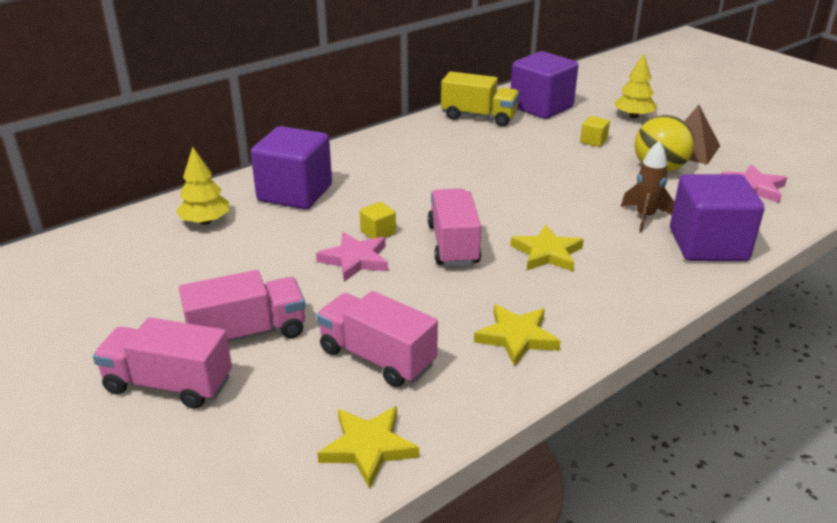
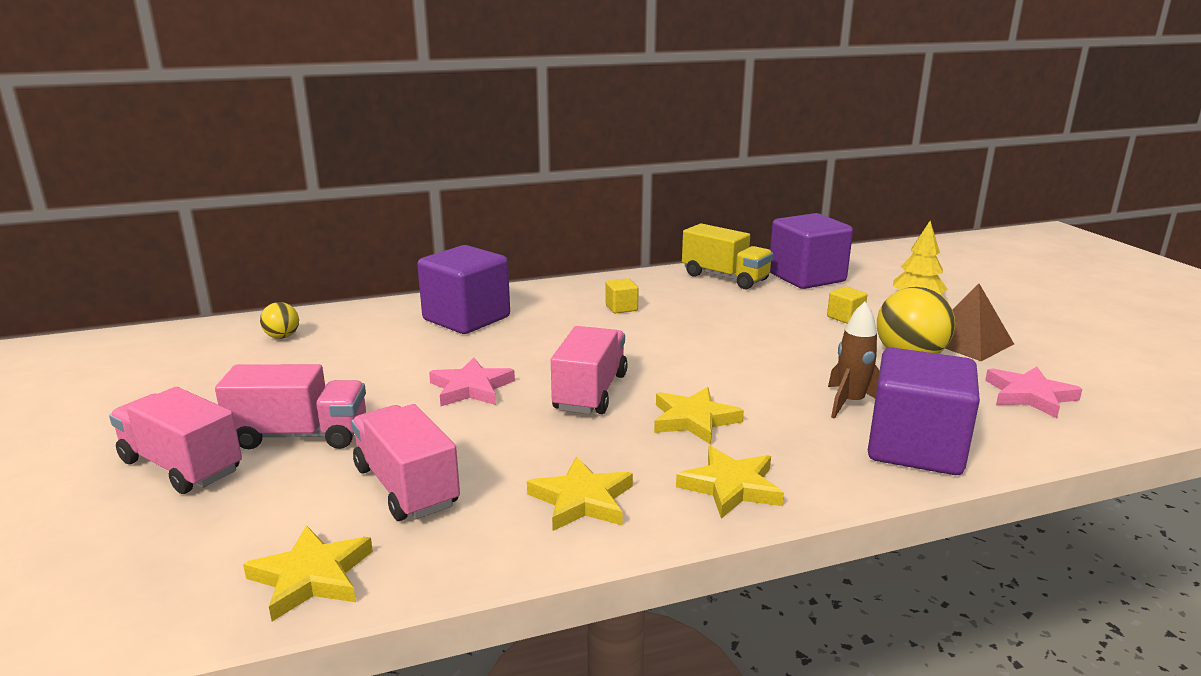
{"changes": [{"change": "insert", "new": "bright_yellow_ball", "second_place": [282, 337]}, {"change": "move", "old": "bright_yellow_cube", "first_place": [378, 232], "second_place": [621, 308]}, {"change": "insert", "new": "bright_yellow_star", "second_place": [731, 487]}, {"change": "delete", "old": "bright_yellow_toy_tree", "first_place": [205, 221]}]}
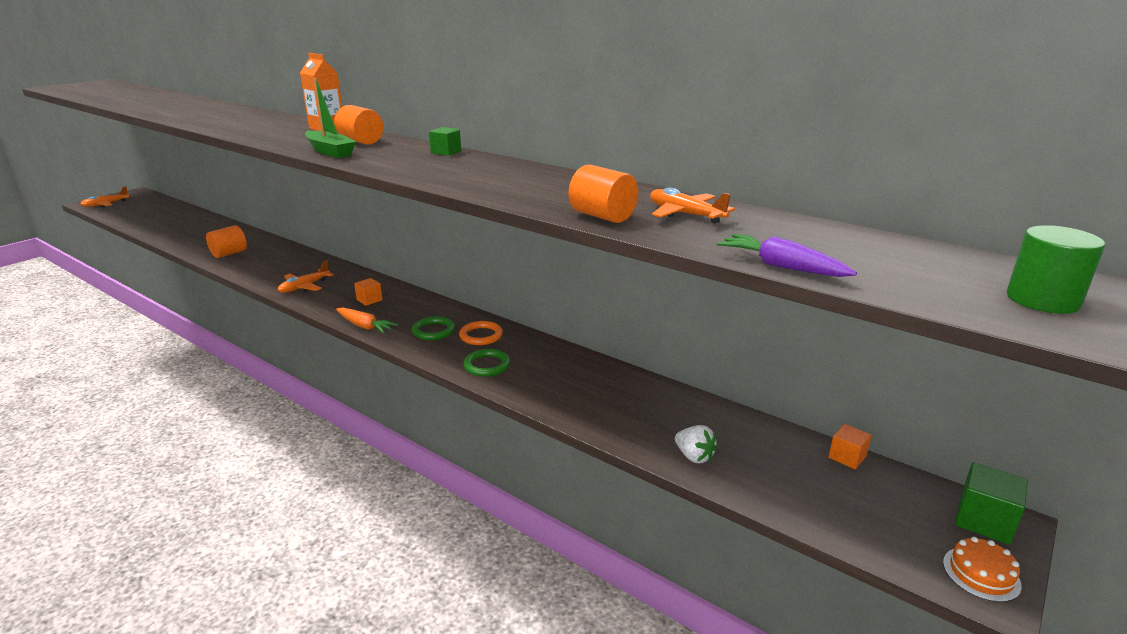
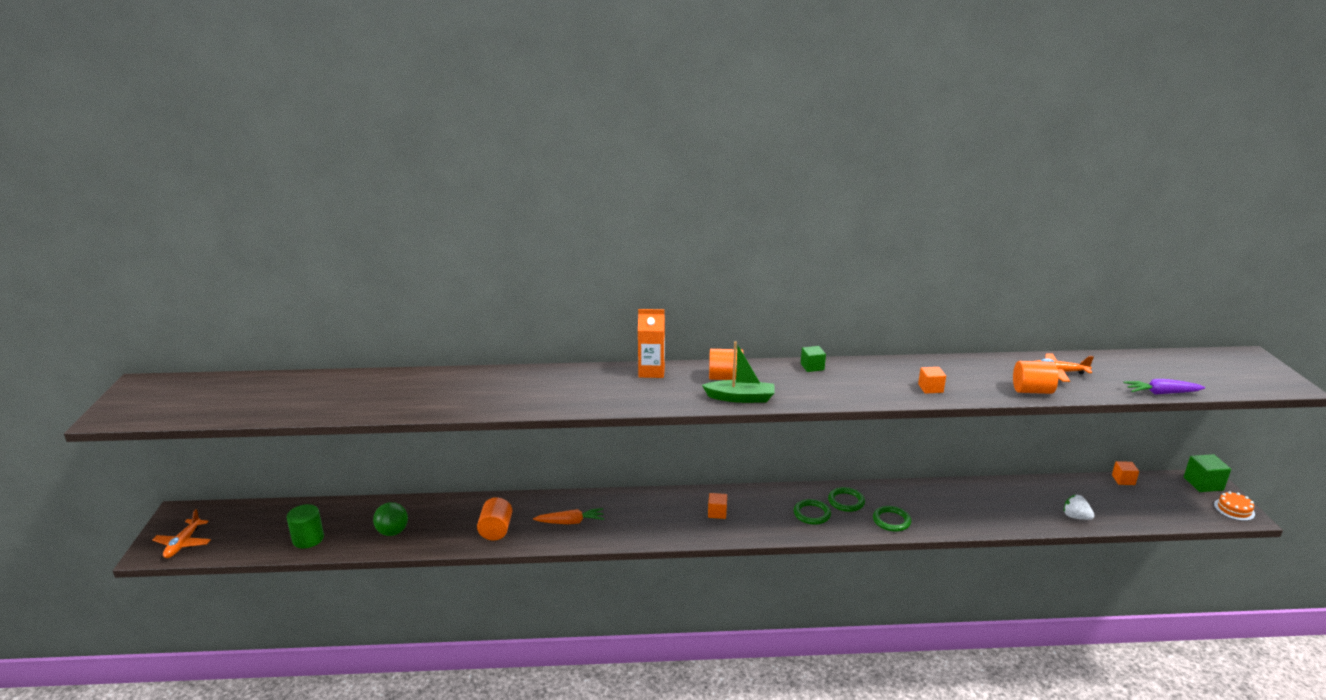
{"changes": [{"change": "move", "old": "green_solid_cylinder", "first_place": [1042, 300], "second_place": [308, 539]}, {"change": "insert", "new": "green_ball", "second_place": [392, 532]}, {"change": "move", "old": "bright_orange_root_vegetable", "first_place": [365, 326], "second_place": [570, 522]}, {"change": "recolor", "old": "bright_orange_ring", "new": "green_ring", "first_place": [481, 336], "second_place": [846, 501]}, {"change": "insert", "new": "bright_orange_cube", "second_place": [930, 388]}, {"change": "rotate", "old": "white_berry", "first_place": [694, 456], "second_place": [1075, 517], "degrees": -150}, {"change": "delete", "old": "bright_orange_toy_plane", "first_place": [304, 287]}]}
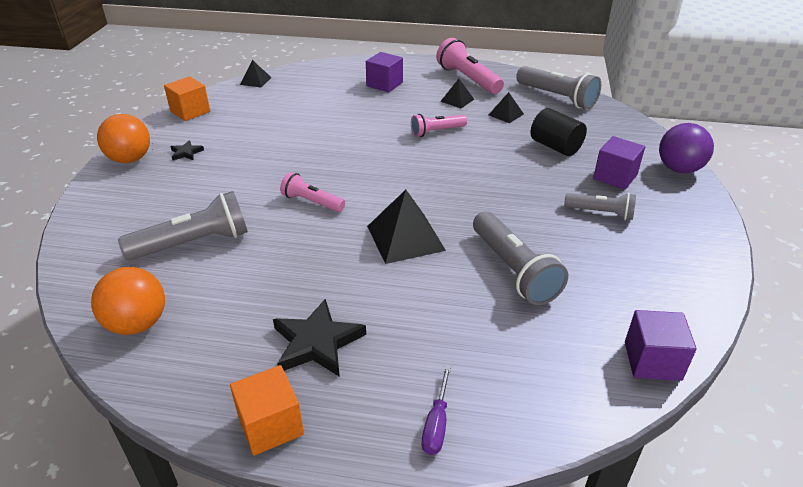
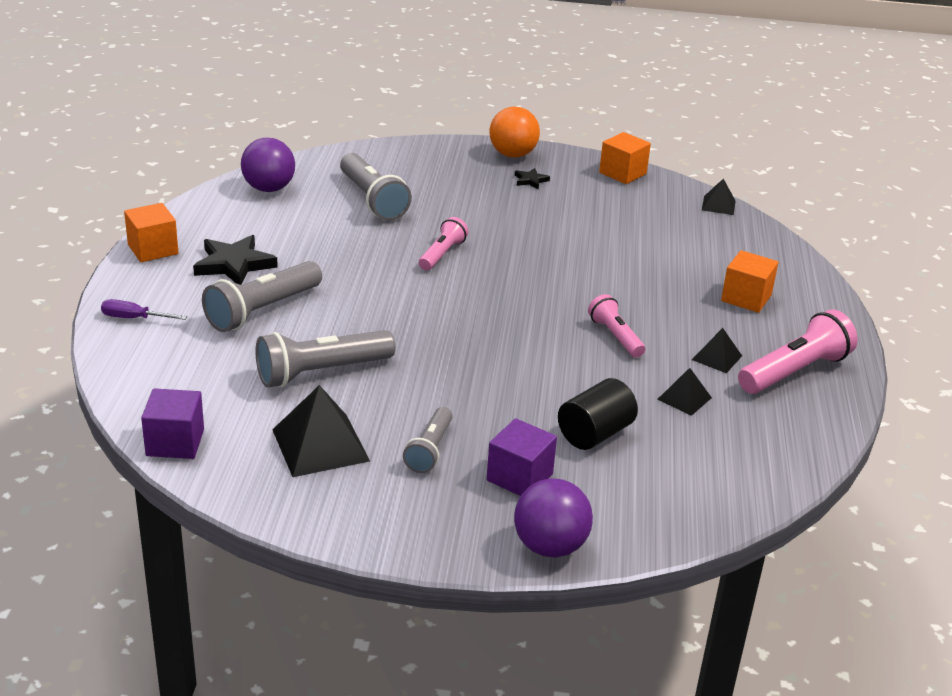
{"changes": [{"change": "move", "old": "gray_pocket_torch", "first_place": [557, 97], "second_place": [262, 310]}, {"change": "recolor", "old": "bright_orange_ball", "new": "purple_ball", "first_place": [137, 324], "second_place": [269, 189]}, {"change": "move", "old": "ebony_pyramid_shape", "first_place": [405, 238], "second_place": [320, 445]}, {"change": "recolor", "old": "purple_cube", "new": "bright_orange_cube", "first_place": [384, 84], "second_place": [746, 298]}]}
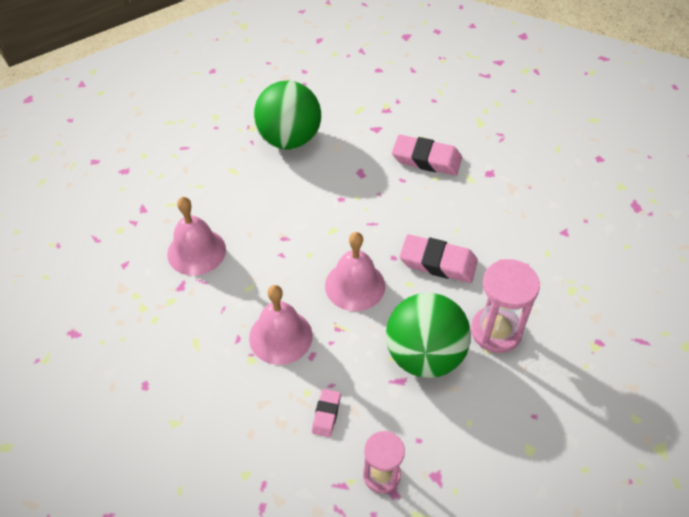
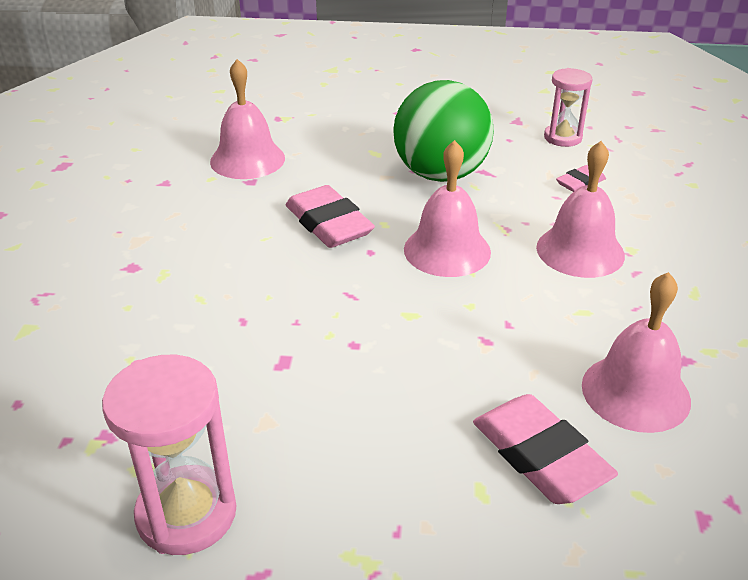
{"changes": [{"change": "move", "old": "pink_sandglass", "first_place": [496, 331], "second_place": [186, 514]}, {"change": "insert", "new": "pink_school_bell", "second_place": [247, 159]}, {"change": "move", "old": "pink_pencil_eraser", "first_place": [426, 159], "second_place": [540, 455]}, {"change": "delete", "old": "green_ball", "first_place": [289, 139]}]}
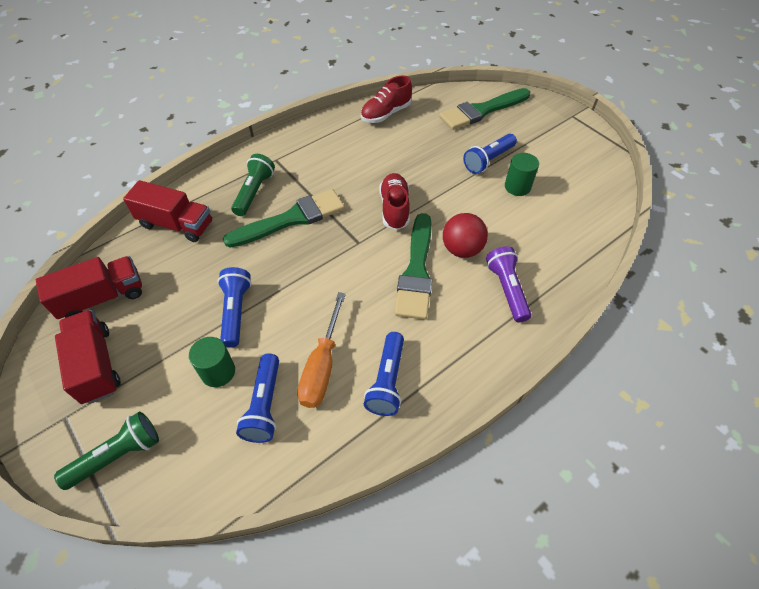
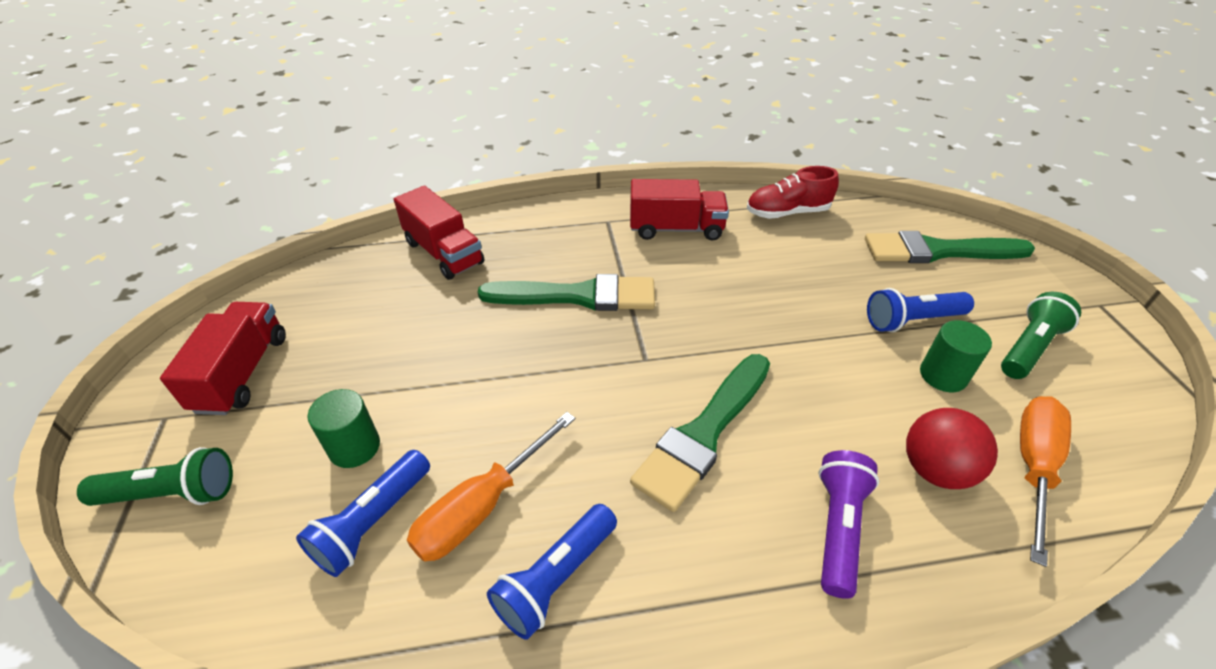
{"changes": [{"change": "move", "old": "scarlet_truck", "first_place": [102, 298], "second_place": [676, 229]}, {"change": "move", "old": "scarlet_ball", "first_place": [461, 249], "second_place": [935, 470]}, {"change": "move", "old": "green_pocket_torch", "first_place": [254, 192], "second_place": [1028, 347]}, {"change": "insert", "new": "bright_orange_hand_screwdriver", "second_place": [1033, 466]}, {"change": "delete", "old": "blue_pocket_torch", "first_place": [235, 311]}, {"change": "delete", "old": "scarlet_lace-up_shoe", "first_place": [394, 209]}]}
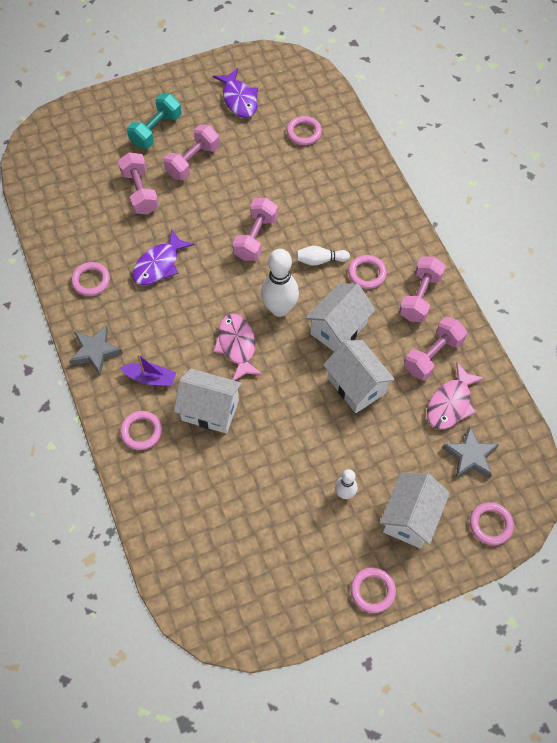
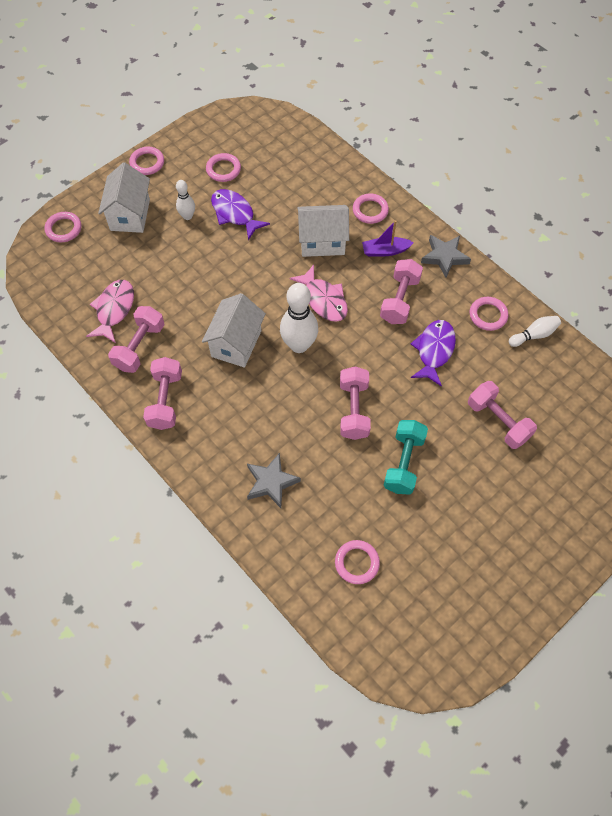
{"changes": [{"change": "move", "old": "pink_ring", "first_place": [367, 273], "second_place": [223, 169]}, {"change": "move", "old": "purple_fish", "first_place": [239, 99], "second_place": [235, 213]}, {"change": "move", "old": "gray_star", "first_place": [470, 456], "second_place": [271, 482]}, {"change": "move", "old": "pink_hand_weight", "first_place": [193, 161], "second_place": [399, 300]}, {"change": "move", "old": "turquoise_hand_weight", "first_place": [156, 130], "second_place": [404, 463]}, {"change": "move", "old": "white_bowling_pin", "first_place": [320, 260], "second_place": [534, 335]}, {"change": "delete", "old": "white_house", "first_place": [356, 386]}]}
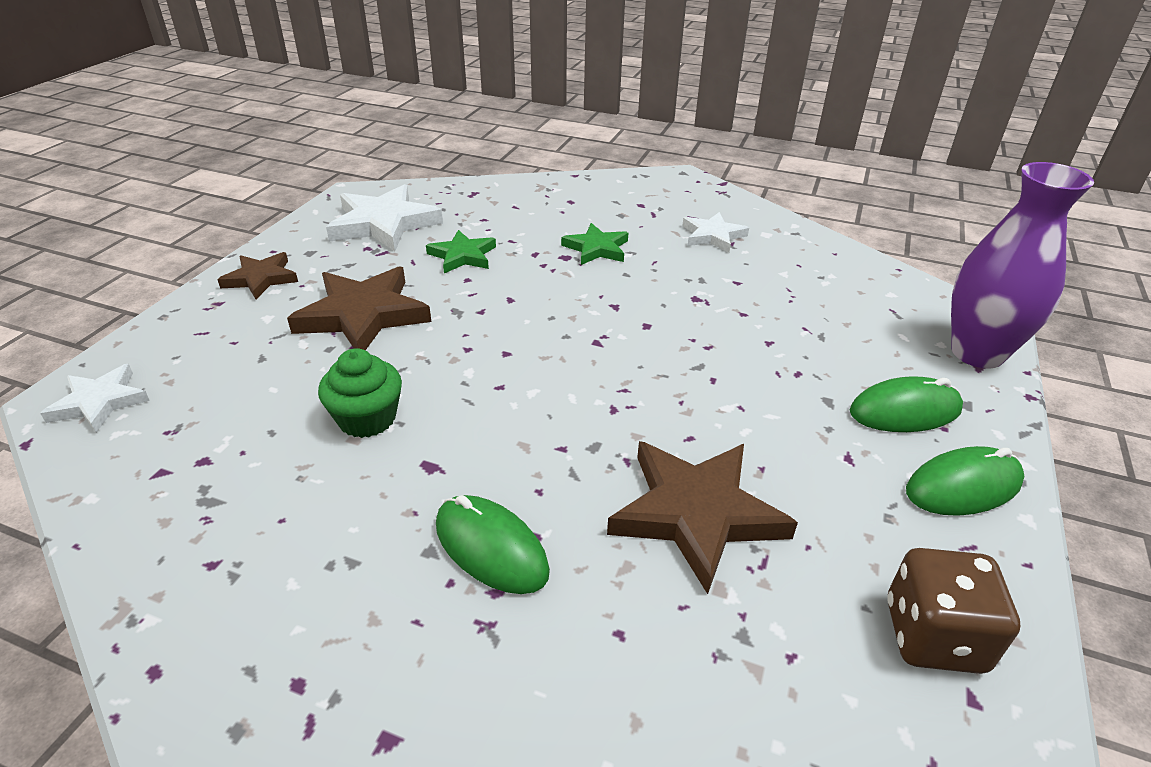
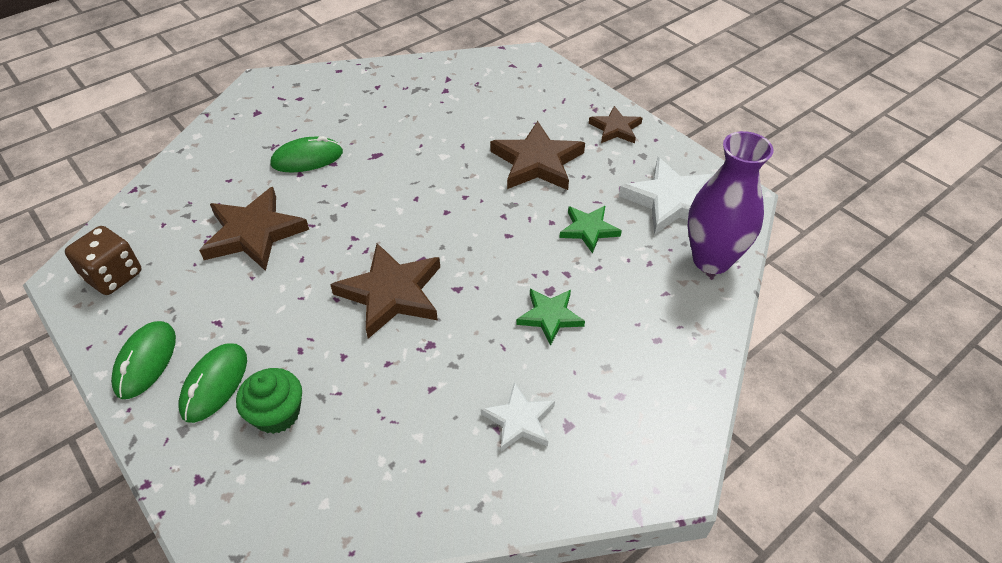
{"changes": [{"change": "move", "old": "green_fairy_cake", "first_place": [367, 419], "second_place": [277, 414]}, {"change": "insert", "new": "russet_star", "second_place": [391, 293]}, {"change": "move", "old": "purple_tall_vase", "first_place": [977, 353], "second_place": [711, 260]}, {"change": "delete", "old": "white_star", "first_place": [99, 402]}]}
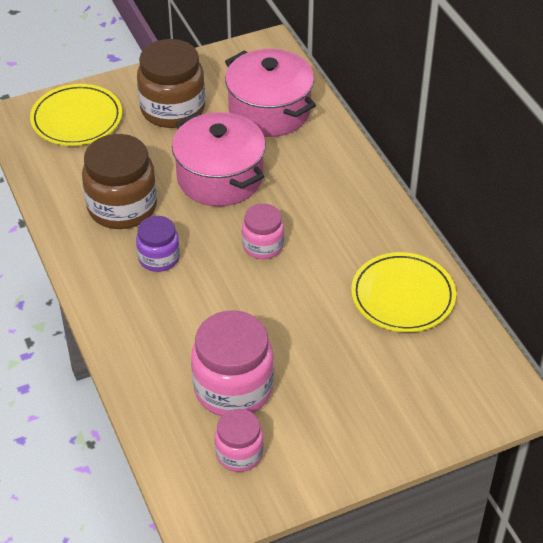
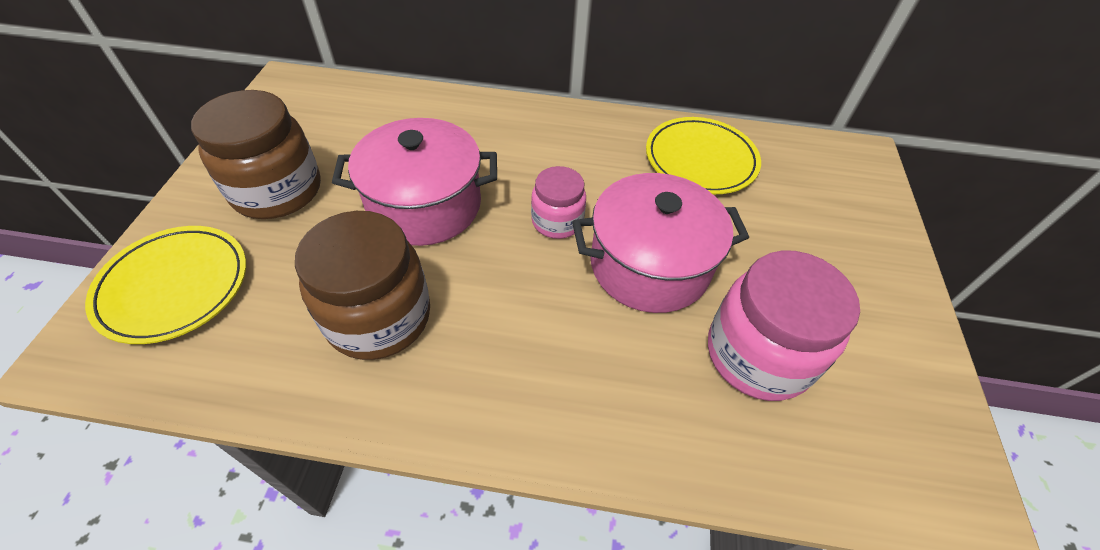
{"changes": [{"change": "move", "old": "pink_stockpot", "first_place": [269, 111], "second_place": [649, 265]}, {"change": "delete", "old": "purple_jar", "first_place": [159, 258]}, {"change": "delete", "old": "pink_jar", "first_place": [239, 453]}]}
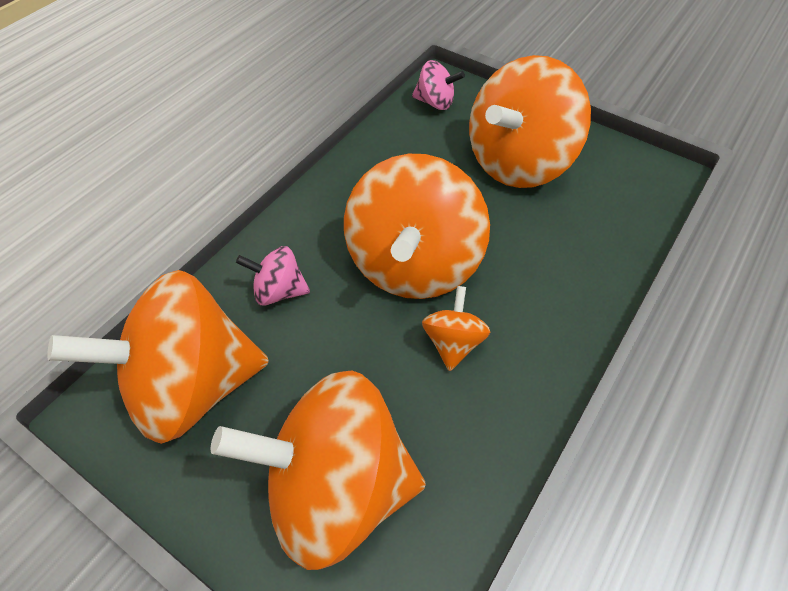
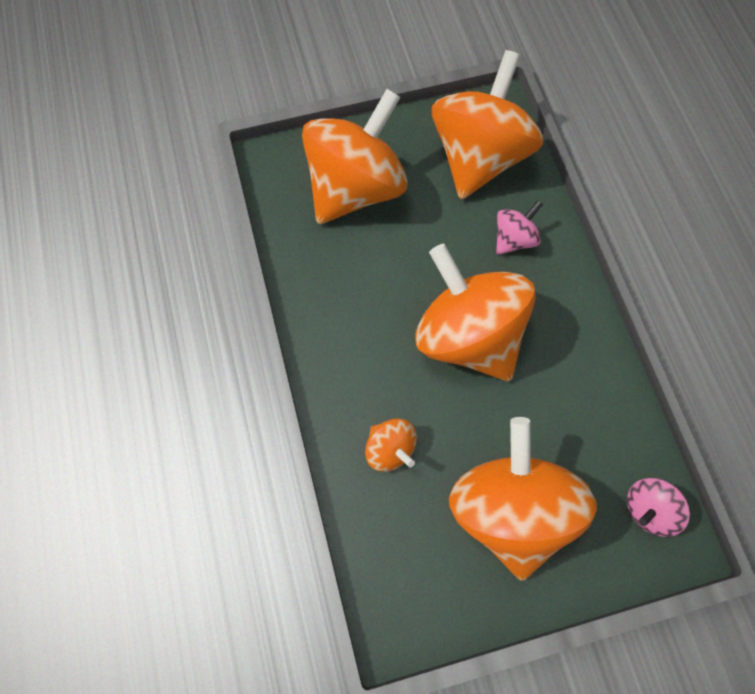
{"changes": [{"change": "move", "old": "bright_orange_whirligig", "first_place": [453, 342], "second_place": [390, 449]}]}
